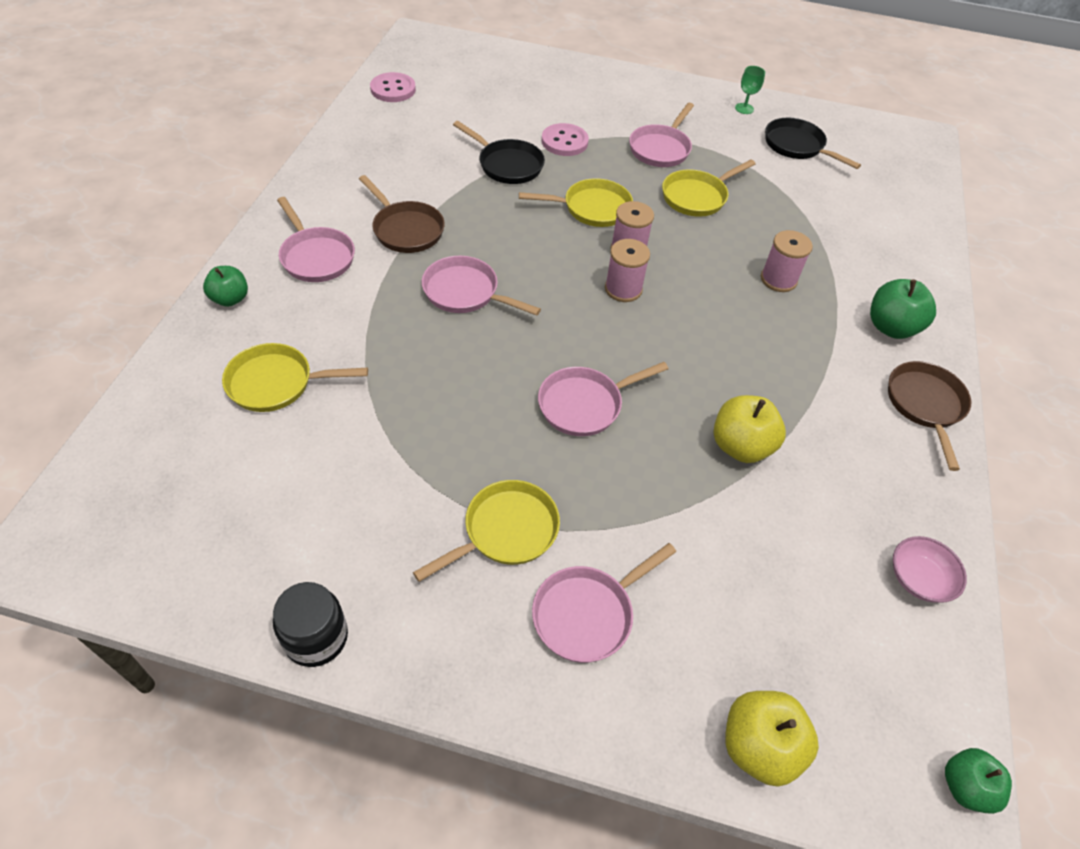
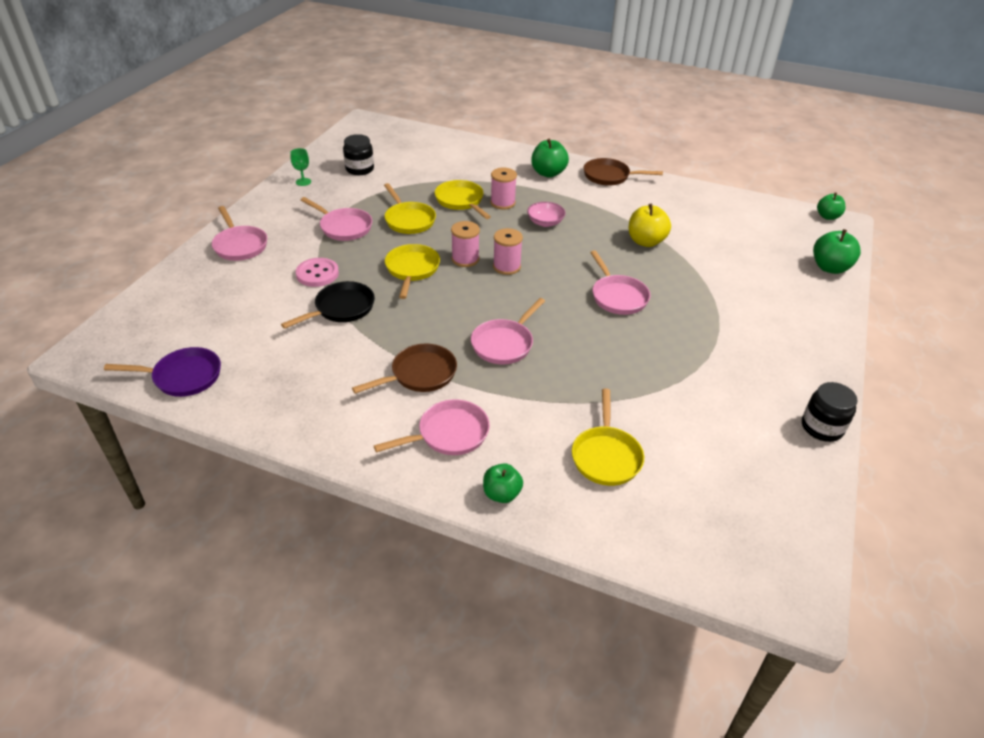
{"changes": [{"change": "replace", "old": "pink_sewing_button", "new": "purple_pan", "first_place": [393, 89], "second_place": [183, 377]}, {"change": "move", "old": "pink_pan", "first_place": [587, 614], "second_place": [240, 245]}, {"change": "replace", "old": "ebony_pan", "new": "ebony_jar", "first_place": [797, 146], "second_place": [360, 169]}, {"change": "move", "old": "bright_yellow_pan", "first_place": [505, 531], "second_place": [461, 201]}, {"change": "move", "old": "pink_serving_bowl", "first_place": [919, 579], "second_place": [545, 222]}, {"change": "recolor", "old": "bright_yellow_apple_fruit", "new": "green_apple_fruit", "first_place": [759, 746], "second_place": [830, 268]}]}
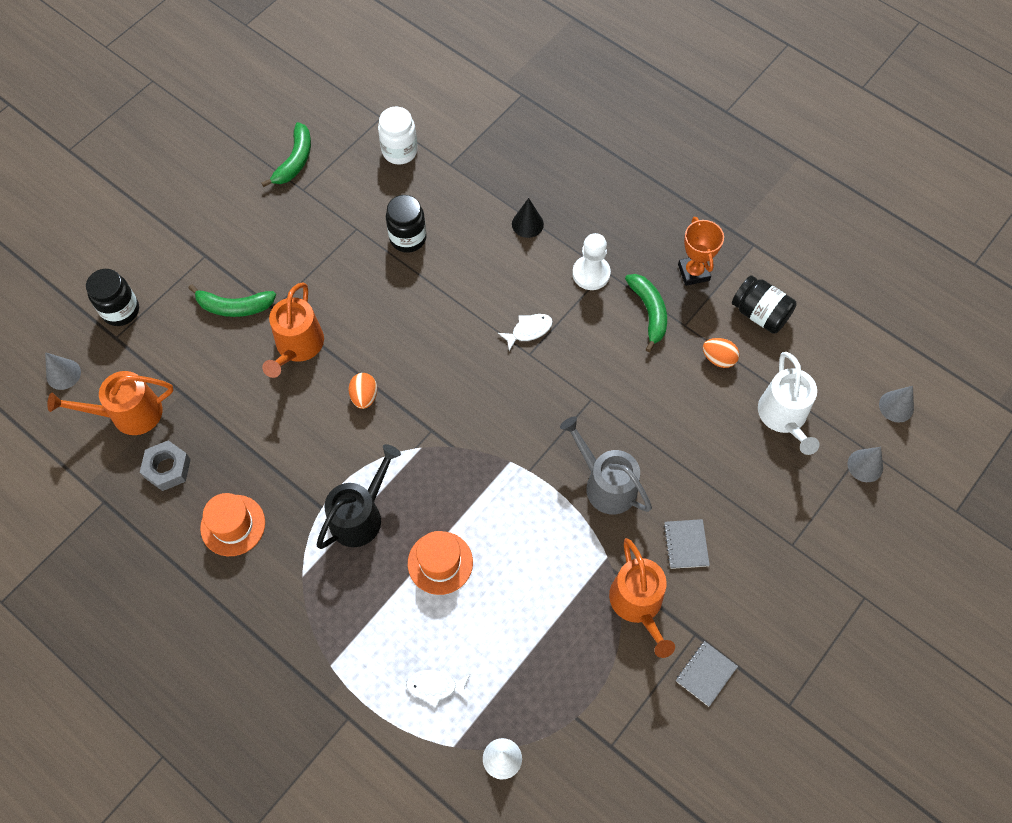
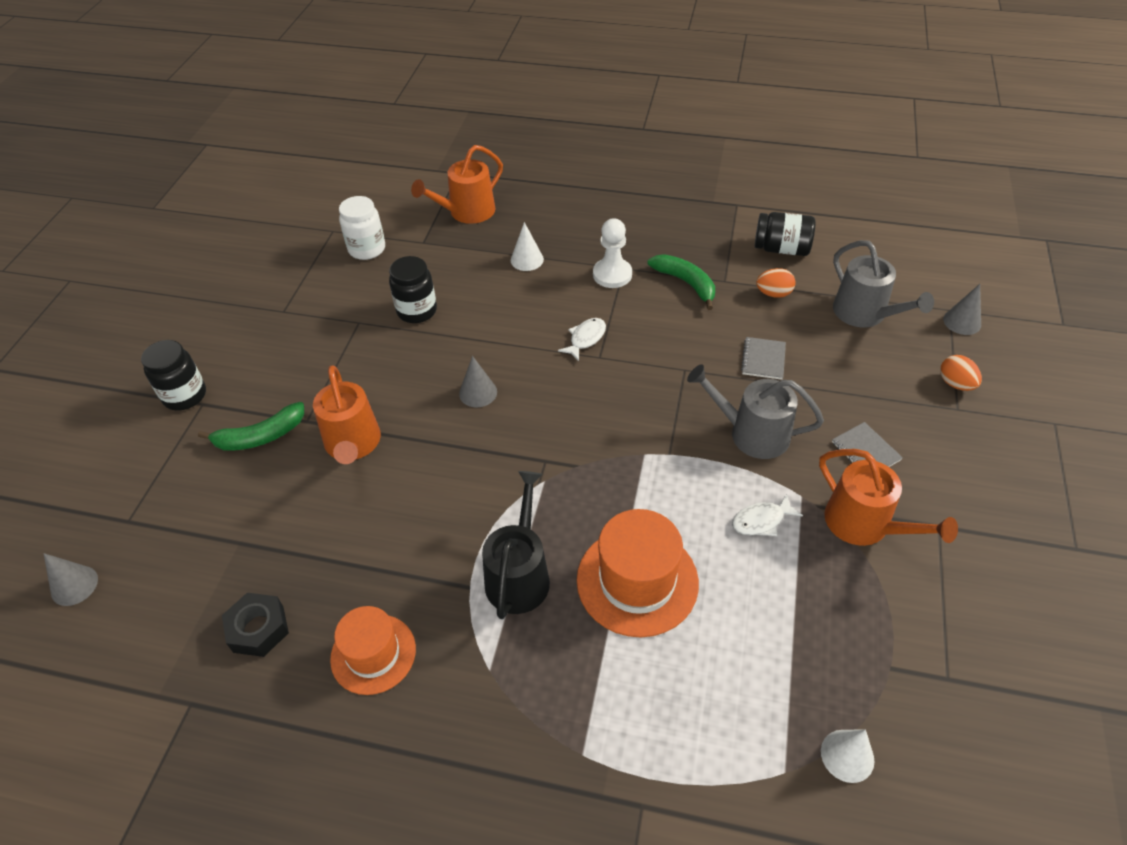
{"changes": [{"change": "move", "old": "ebony_jar", "first_place": [121, 310], "second_place": [185, 395]}, {"change": "recolor", "old": "gray_nut", "new": "ebony_nut", "first_place": [167, 468], "second_place": [258, 629]}, {"change": "move", "old": "bright_orange_watering_pot", "first_place": [129, 414], "second_place": [467, 212]}, {"change": "move", "old": "gray_cone", "first_place": [896, 406], "second_place": [478, 392]}, {"change": "recolor", "old": "ebony_cone", "new": "white_cone", "first_place": [527, 224], "second_place": [527, 259]}, {"change": "resize", "old": "bright_orange_hat", "first_place": [440, 562], "second_place": [637, 581], "factor": 1.5}, {"change": "move", "old": "white_fish", "first_place": [435, 686], "second_place": [761, 521]}, {"change": "move", "old": "gray_notebook", "first_place": [705, 674], "second_place": [763, 359]}, {"change": "recolor", "old": "white_watering_pot", "new": "gray_watering_pot", "first_place": [784, 416], "second_place": [864, 314]}, {"change": "move", "old": "bright_orange_egg_shape", "first_place": [364, 396], "second_place": [955, 384]}, {"change": "delete", "old": "green_toy_banana", "first_place": [295, 161]}, {"change": "delete", "old": "bright_orange_prize_cup", "first_place": [693, 272]}]}
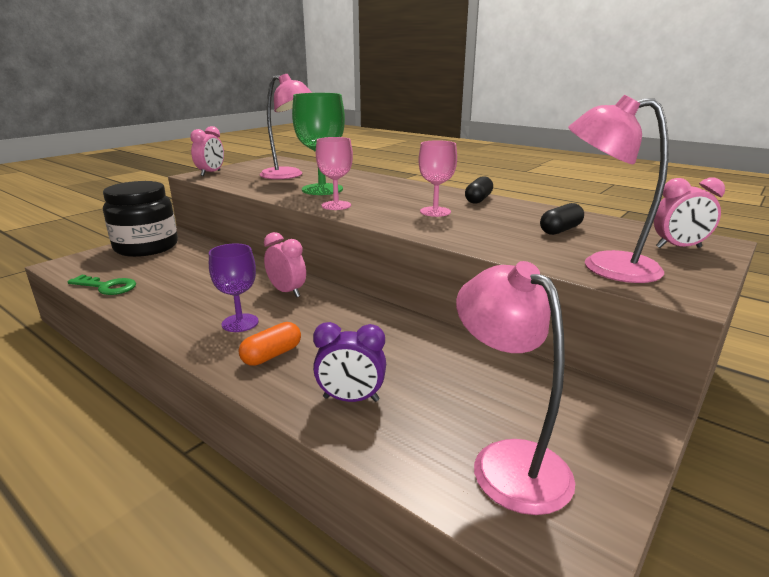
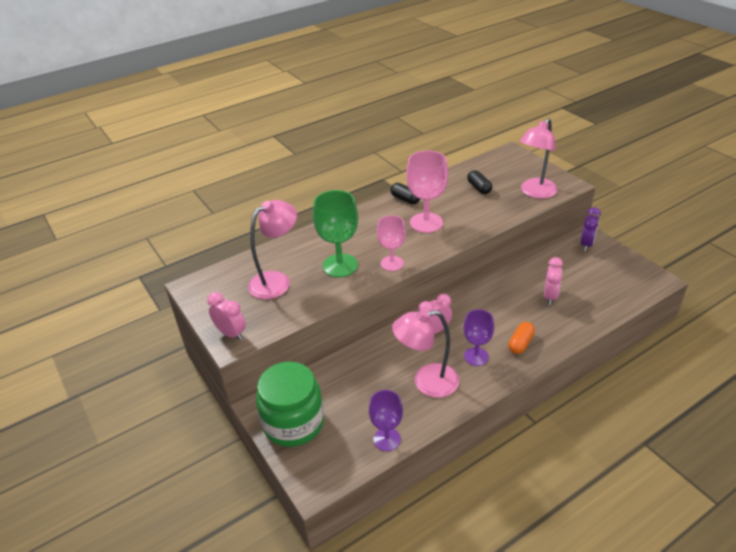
{"changes": [{"change": "recolor", "old": "ebony_jar", "new": "green_jar", "first_place": [146, 247], "second_place": [293, 423]}, {"change": "replace", "old": "green_key", "new": "purple_chalice", "first_place": [107, 287], "second_place": [387, 439]}, {"change": "move", "old": "pink_reading_lamp", "first_place": [507, 461], "second_place": [426, 382]}, {"change": "resize", "old": "pink_chalice", "first_place": [435, 212], "second_place": [426, 223], "factor": 1.54}, {"change": "rotate", "old": "bright_orange_pill_shape", "first_place": [272, 355], "second_place": [520, 343], "degrees": 60}, {"change": "move", "old": "pink_alarm_clock", "first_place": [678, 247], "second_place": [550, 297]}, {"change": "move", "old": "purple_alarm_clock", "first_place": [351, 399], "second_place": [586, 244]}]}
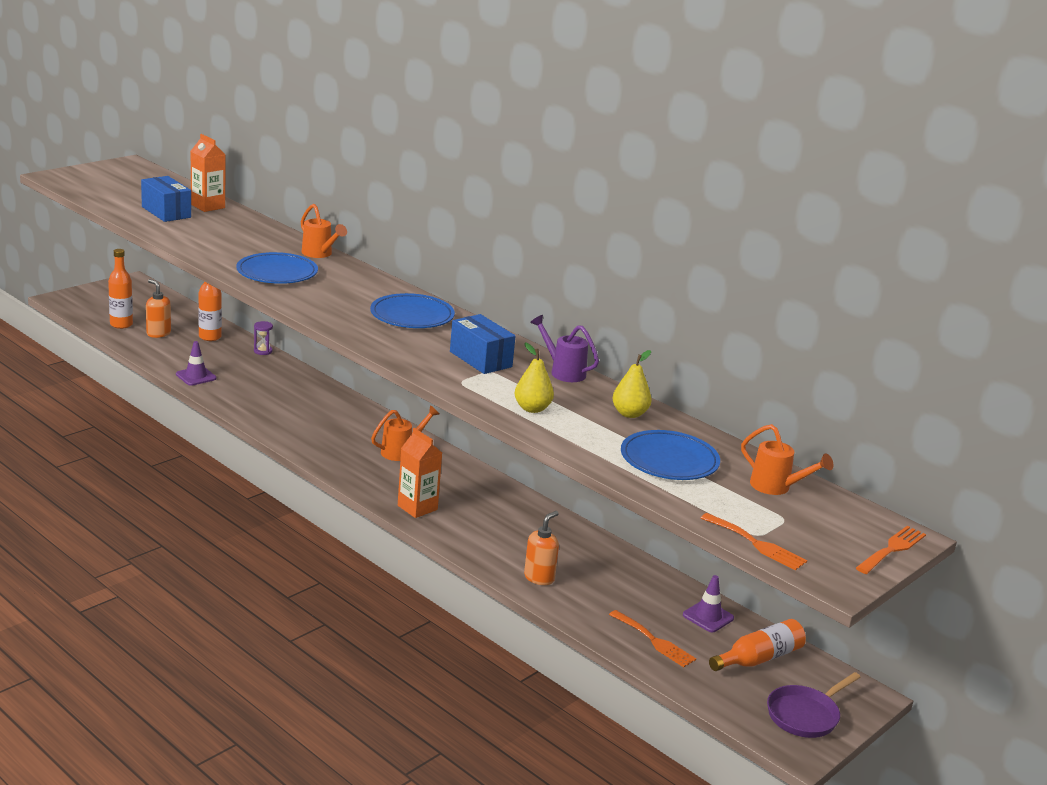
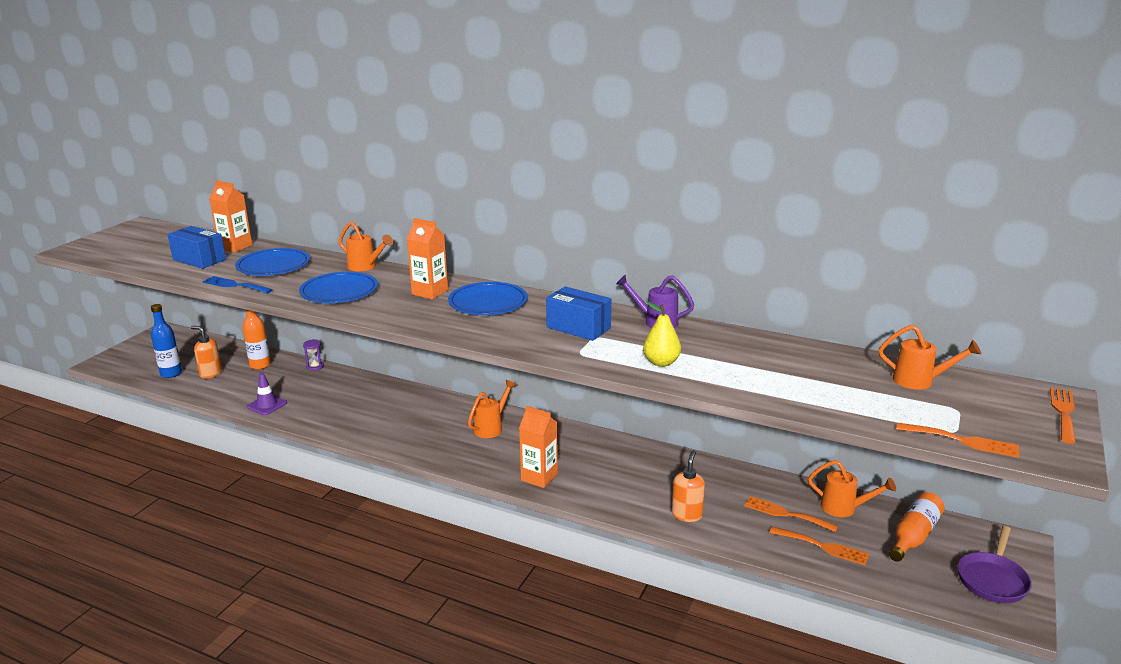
{"changes": [{"change": "recolor", "old": "bright_orange_bottle", "new": "blue_bottle", "first_place": [121, 324], "second_place": [171, 373]}, {"change": "insert", "new": "blue_fork", "second_place": [235, 285]}, {"change": "move", "old": "blue_plate", "first_place": [669, 460], "second_place": [273, 266]}, {"change": "insert", "new": "bright_orange_milk_carton", "second_place": [430, 292]}, {"change": "insert", "new": "bright_orange_fork", "second_place": [785, 514]}, {"change": "replace", "old": "purple_safety_cone", "new": "bright_orange_watering_pot", "first_place": [708, 616], "second_place": [844, 508]}, {"change": "delete", "old": "bright_yellow_toy_pear", "first_place": [629, 414]}]}
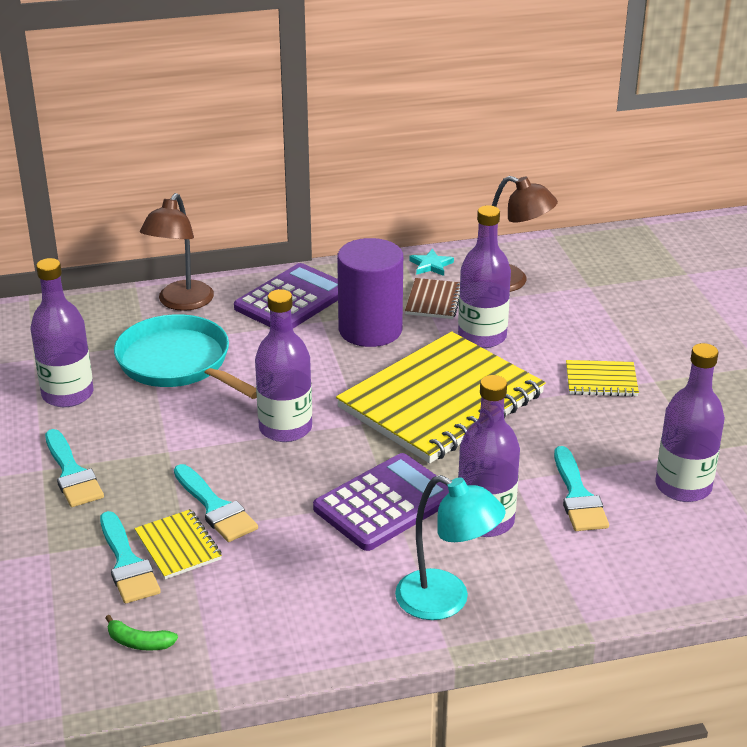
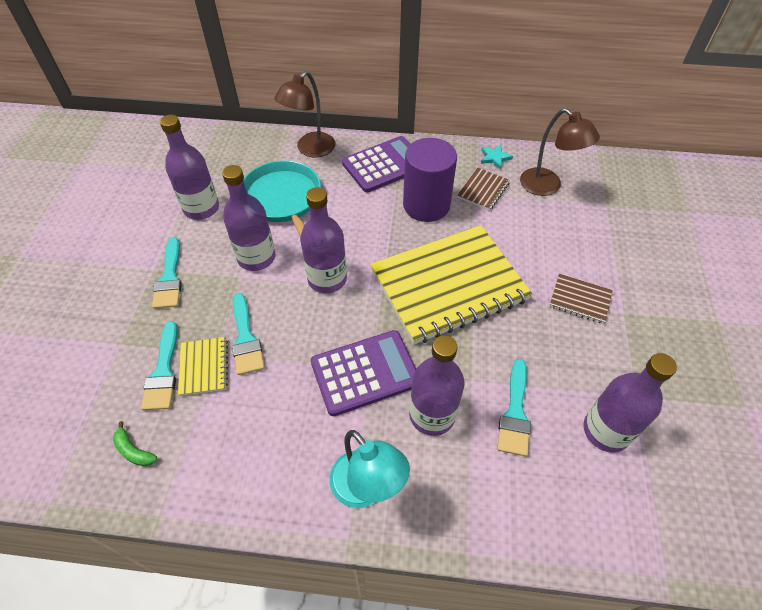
{"changes": [{"change": "move", "old": "purple_bottle", "first_place": [482, 336], "second_place": [256, 257]}, {"change": "recolor", "old": "bright_yellow_notebook", "new": "russet_notebook", "first_place": [601, 380], "second_place": [580, 300]}]}
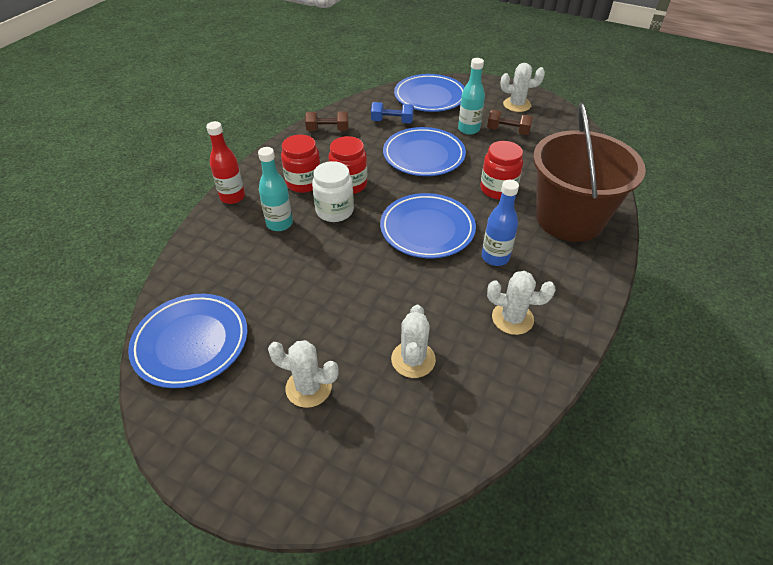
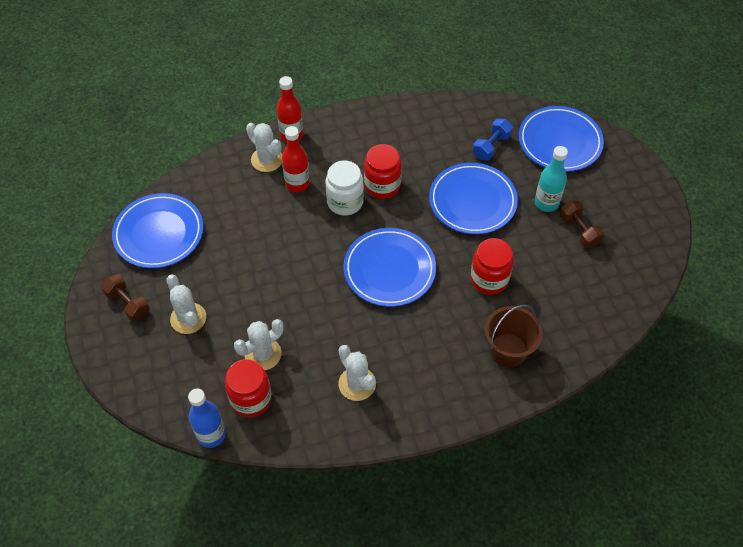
{"changes": [{"change": "move", "old": "russet_hand_weight", "first_place": [328, 130], "second_place": [128, 304]}, {"change": "move", "old": "blue_bottle", "first_place": [495, 257], "second_place": [211, 435]}, {"change": "move", "old": "scarlet_jar", "first_place": [304, 183], "second_place": [251, 399]}, {"change": "move", "old": "white_saguaro_cactus", "first_place": [517, 105], "second_place": [267, 159]}, {"change": "recolor", "old": "turquoise_bottle", "new": "scarlet_bottle", "first_place": [279, 224], "second_place": [297, 184]}, {"change": "rotate", "old": "blue_hand_weight", "first_place": [392, 121], "second_place": [491, 146], "degrees": 75}, {"change": "resize", "old": "russet_sand_bucket", "first_place": [569, 219], "second_place": [508, 350], "factor": 0.54}]}
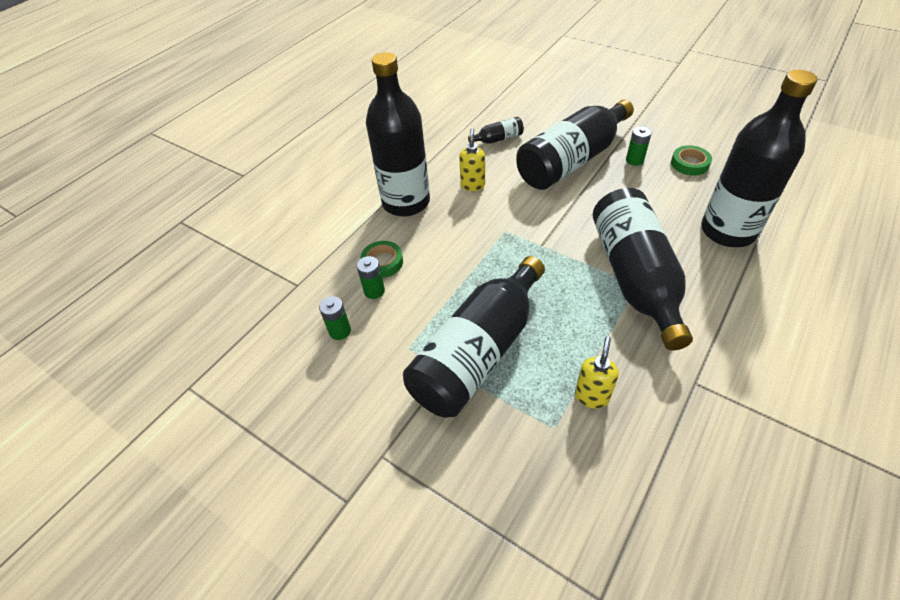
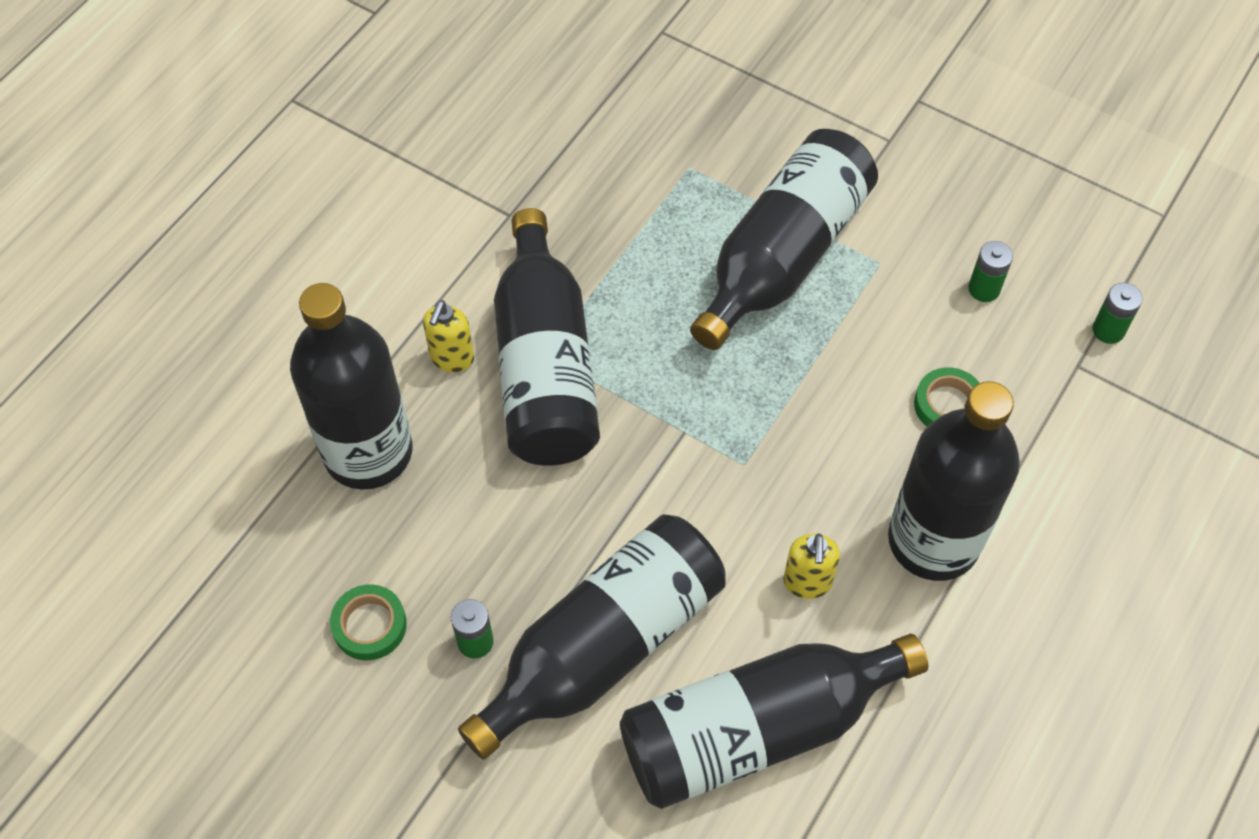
{"changes": [{"change": "move", "old": "bright_yellow_soap_pump", "first_place": [591, 396], "second_place": [452, 358]}, {"change": "resize", "old": "ebony_bottle", "first_place": [498, 139], "second_place": [757, 729], "factor": 2.44}, {"change": "move", "old": "green_battery", "first_place": [374, 291], "second_place": [1108, 330]}]}
